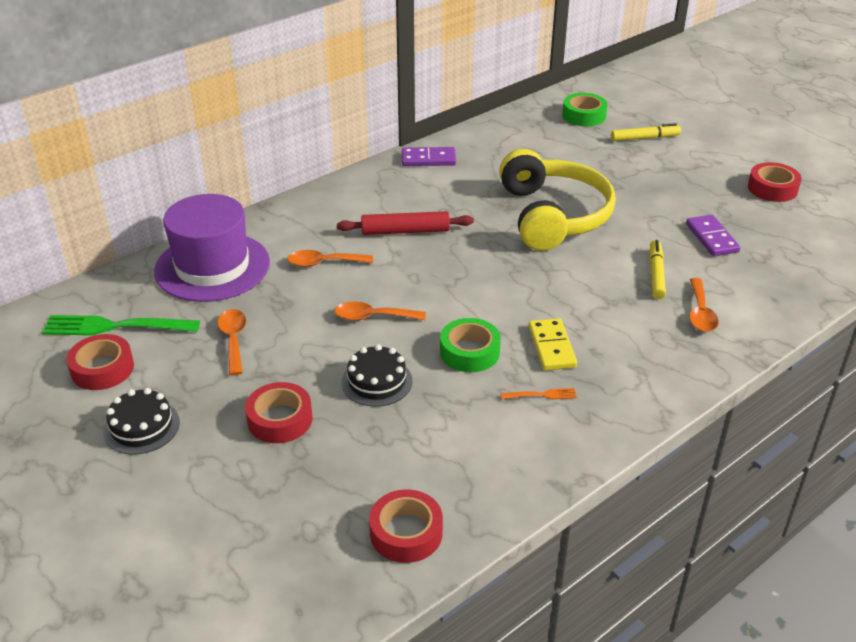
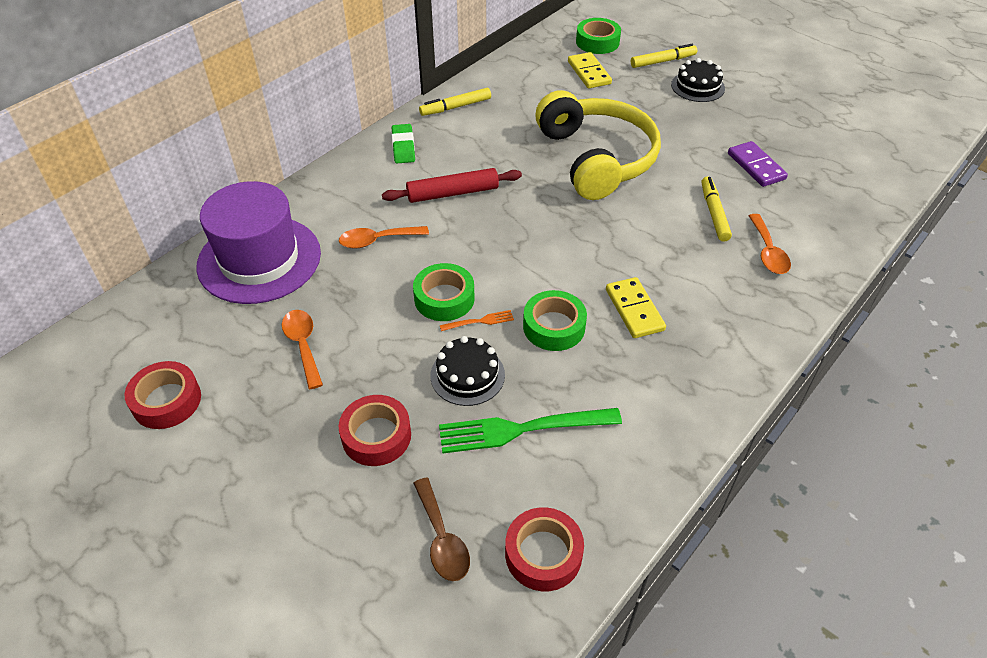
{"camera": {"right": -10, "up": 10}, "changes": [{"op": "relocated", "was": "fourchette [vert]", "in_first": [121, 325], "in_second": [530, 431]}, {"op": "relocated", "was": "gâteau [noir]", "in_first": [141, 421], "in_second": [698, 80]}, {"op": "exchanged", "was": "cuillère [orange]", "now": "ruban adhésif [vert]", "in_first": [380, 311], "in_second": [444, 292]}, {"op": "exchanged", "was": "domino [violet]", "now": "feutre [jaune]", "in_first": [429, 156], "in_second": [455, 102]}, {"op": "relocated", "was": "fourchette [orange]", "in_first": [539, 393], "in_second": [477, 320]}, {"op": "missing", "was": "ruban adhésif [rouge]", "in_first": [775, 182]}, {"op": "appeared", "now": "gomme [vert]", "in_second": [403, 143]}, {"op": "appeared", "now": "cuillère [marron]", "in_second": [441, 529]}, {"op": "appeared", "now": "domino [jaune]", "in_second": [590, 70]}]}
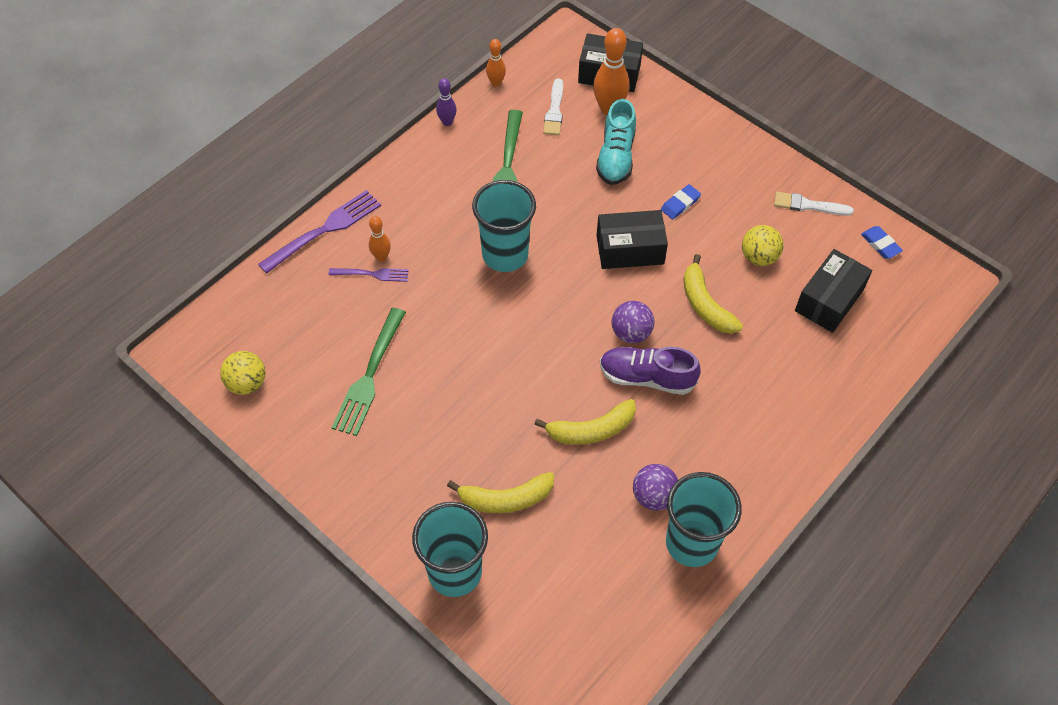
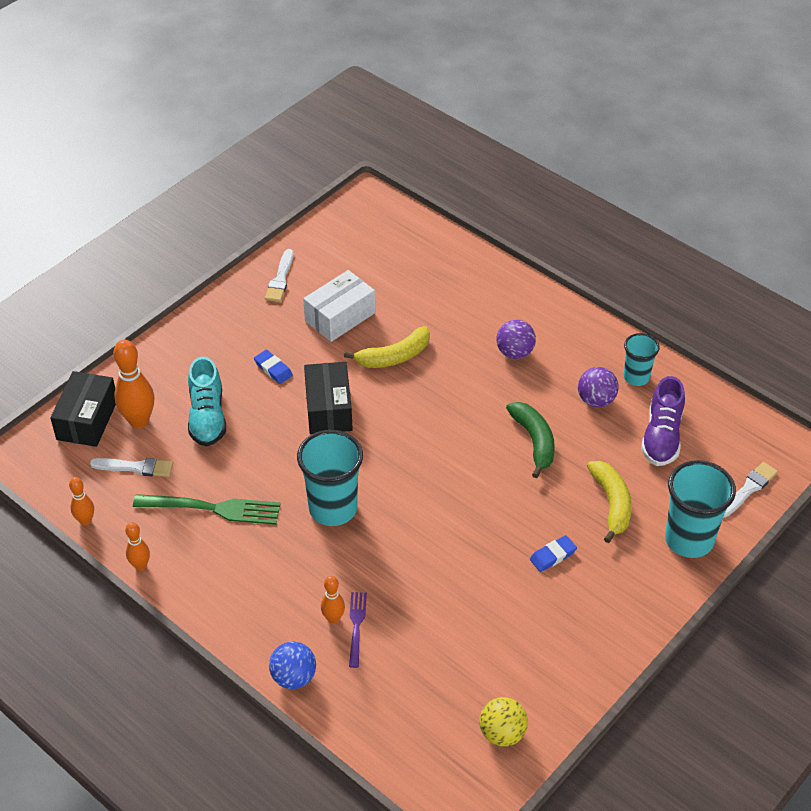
{"camera": {"right": -90, "up": -10}, "changes": [{"op": "exchanged", "was": "fourchette [violet]", "now": "balle [bleu]", "in_first": [319, 232], "in_second": [292, 665]}, {"op": "missing", "was": "fourchette [vert]", "in_first": [368, 372]}, {"op": "colour", "was": "quille [violet]", "now": "quille [orange]", "in_first": [446, 102], "in_second": [137, 546]}, {"op": "colour", "was": "banane [jaune]", "now": "banane [vert]", "in_first": [585, 422], "in_second": [530, 440]}, {"op": "spun", "was": "chaussure [turquoise]", "in_first": [616, 142], "in_second": [207, 402], "clockwise": 75}, {"op": "relocated", "was": "chaussure [violet]", "in_first": [650, 371], "in_second": [663, 421]}, {"op": "relocated", "was": "balle [violet]", "in_first": [633, 322], "in_second": [516, 339]}, {"op": "size", "was": "gobelet [turquoise]", "in_first": [704, 519], "in_second": [641, 359], "ratio": 0.58}, {"op": "exchanged", "was": "balle [jaune]", "now": "boîte [blanc]", "in_first": [763, 245], "in_second": [339, 306]}, {"op": "missing", "was": "boîte [noir]", "in_first": [833, 291]}, {"op": "relocated", "was": "gomme [bleu]", "in_first": [882, 242], "in_second": [553, 553]}, {"op": "appeared", "now": "pinceau [blanc]", "in_second": [750, 490]}]}
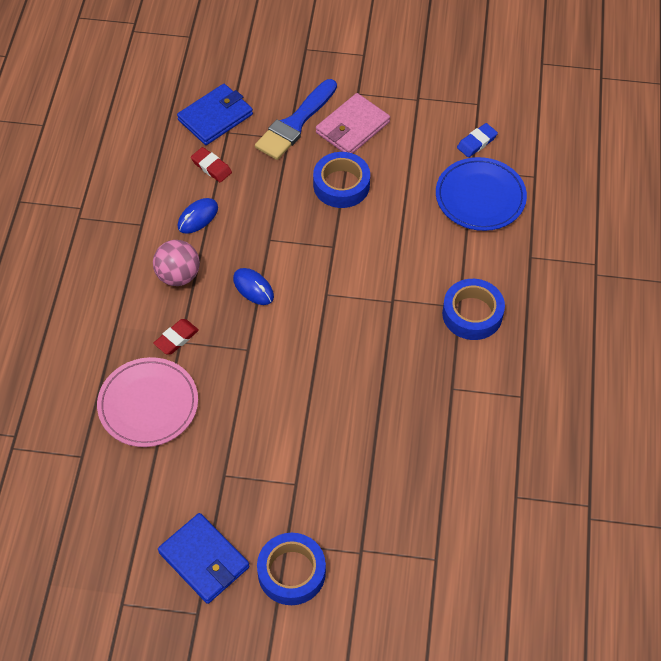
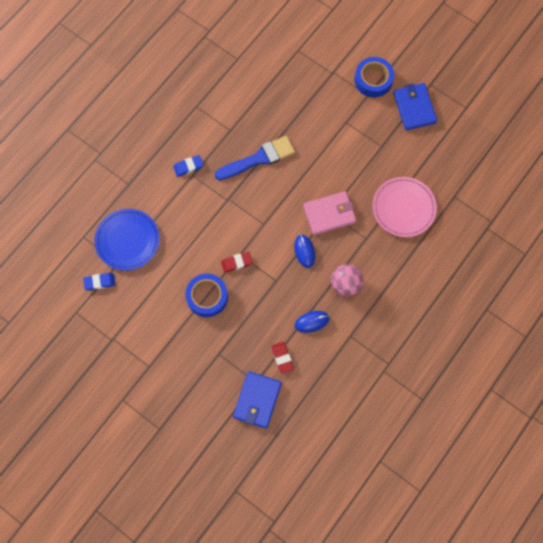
{"camera": {"right": -150, "up": 15}, "changes": [{"op": "relocated", "was": "gomme [rouge]", "in_first": [176, 336], "in_second": [237, 262]}, {"op": "spun", "was": "portefeuille [bleu]", "in_first": [215, 114], "in_second": [257, 400], "clockwise": -60}, {"op": "relocated", "was": "pinceau [bleu]", "in_first": [296, 119], "in_second": [255, 158]}, {"op": "relocated", "was": "portefeuille [rose]", "in_first": [353, 123], "in_second": [330, 213]}, {"op": "exchanged", "was": "ruban adhésif [bleu]", "now": "gomme [bleu]", "in_first": [473, 309], "in_second": [188, 166]}]}
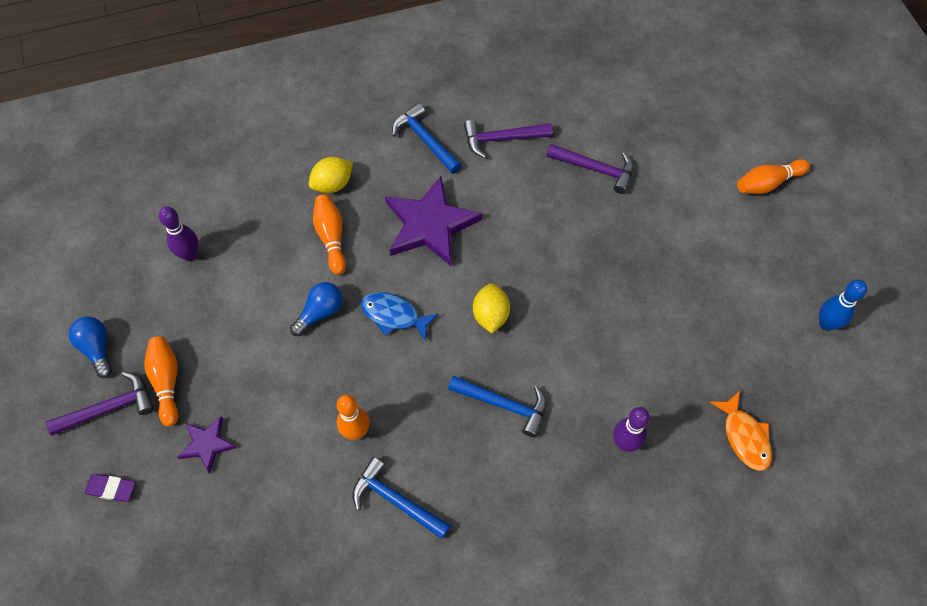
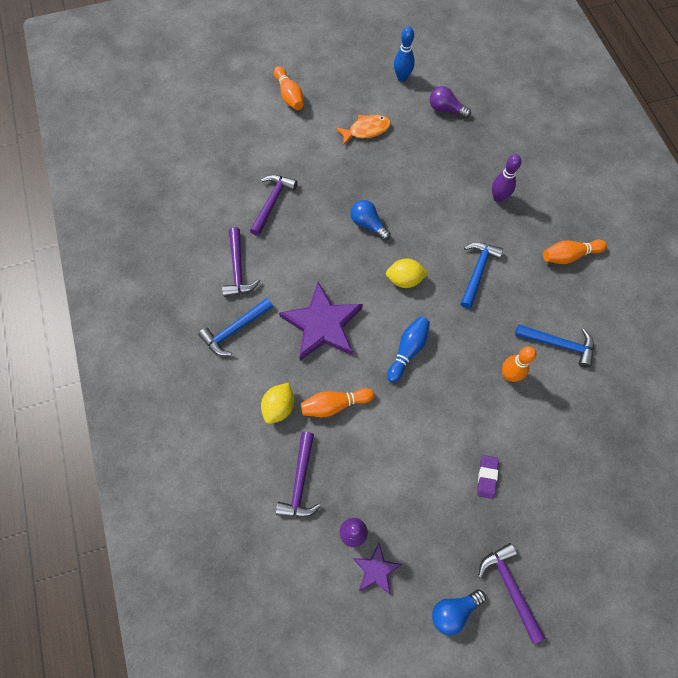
{"camera": {"right": -90, "up": 5}, "changes": [{"op": "relocated", "was": "gomme [violet]", "in_first": [109, 488], "in_second": [488, 477]}, {"op": "relocated", "was": "quille [orange]", "in_first": [161, 381], "in_second": [575, 252]}, {"op": "relocated", "was": "étoile [violet]", "in_first": [207, 444], "in_second": [377, 568]}, {"op": "relocated", "was": "ampoule [bleu]", "in_first": [316, 309], "in_second": [371, 220]}, {"op": "spun", "was": "citron [jaune]", "in_first": [331, 175], "in_second": [277, 403], "clockwise": 60}, {"op": "spun", "was": "marteau [bleu]", "in_first": [401, 498], "in_second": [554, 346], "clockwise": -105}, {"op": "exchanged", "was": "poisson [bleu]", "now": "quille [bleu]", "in_first": [400, 316], "in_second": [408, 349]}, {"op": "relocated", "was": "poisson [orange]", "in_first": [741, 431], "in_second": [363, 130]}, {"op": "appeared", "now": "marteau [violet]", "in_second": [298, 475]}, {"op": "appeared", "now": "ampoule [violet]", "in_second": [450, 102]}]}
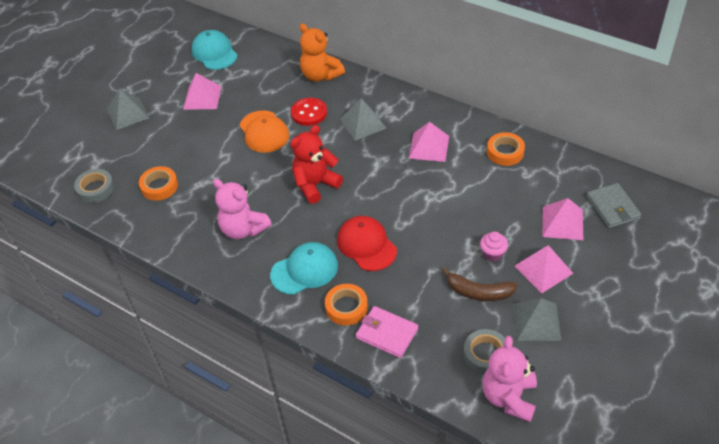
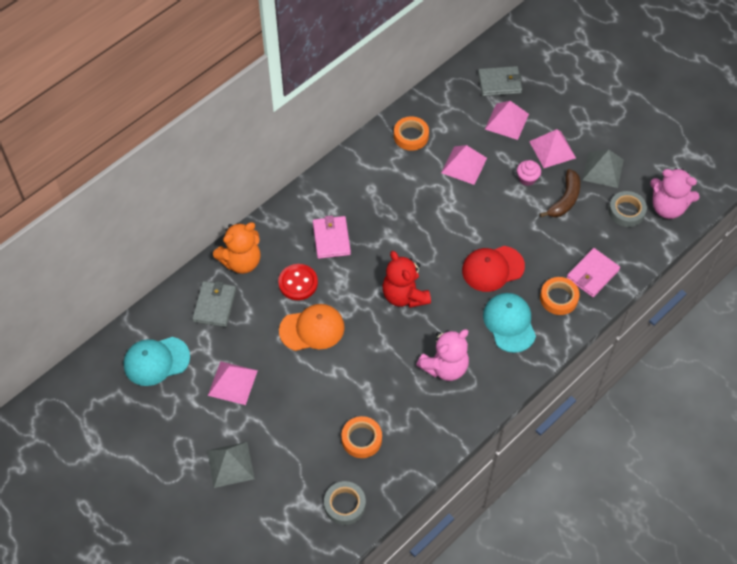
{"camera": {"right": -80, "up": 10}, "changes": [{"op": "exchanged", "was": "pyramide [gris]", "now": "portefeuille [rose]", "in_first": [363, 119], "in_second": [332, 237]}, {"op": "relocated", "was": "pyramide [rose]", "in_first": [429, 142], "in_second": [464, 165]}, {"op": "appeared", "now": "portefeuille [gris]", "in_second": [214, 304]}]}
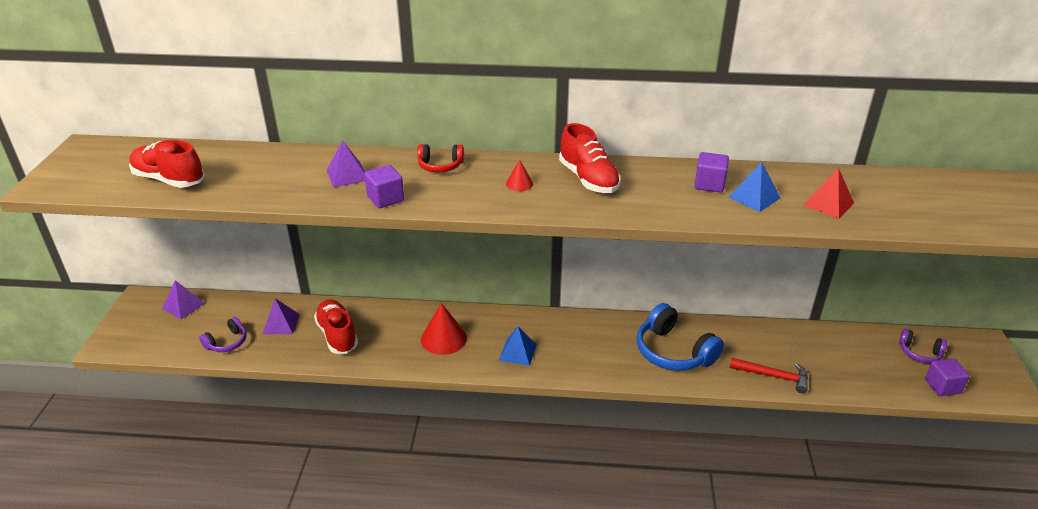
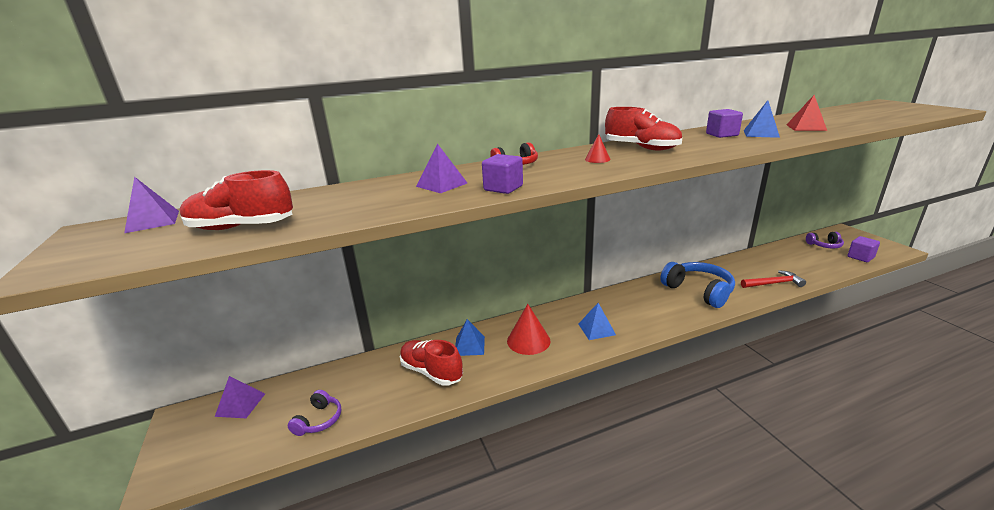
{"camera": {"right": -25, "up": -10}, "changes": [{"op": "relocated", "was": "pyramide [violet]", "in_first": [281, 316], "in_second": [151, 205]}, {"op": "spun", "was": "casque audio [bleu]", "in_first": [680, 337], "in_second": [697, 285], "clockwise": -150}, {"op": "appeared", "now": "pyramide [bleu]", "in_second": [470, 337]}]}
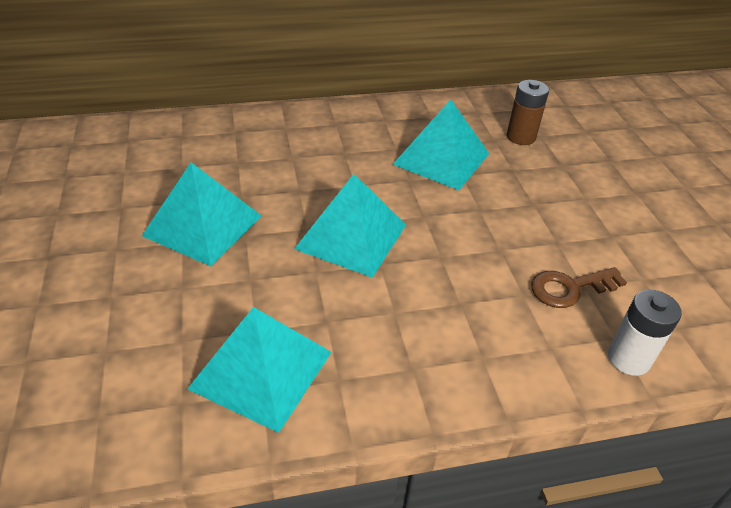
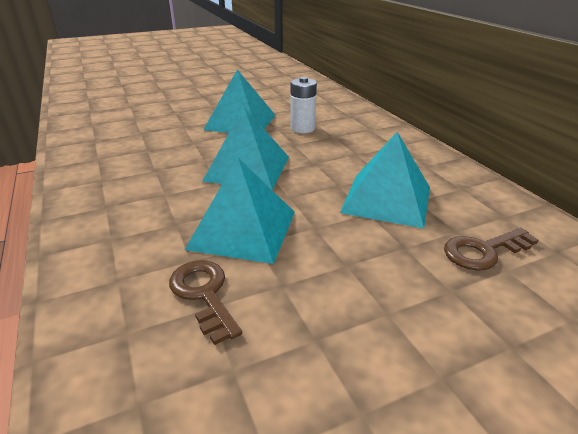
{"camera": {"right": 80, "up": -10}, "changes": [{"op": "relocated", "was": "pyramide [turquoise]", "in_first": [259, 370], "in_second": [240, 210]}, {"op": "exchanged", "was": "pile [marron]", "now": "clé [marron]", "in_first": [528, 112], "in_second": [491, 249]}, {"op": "relocated", "was": "pile [blanc]", "in_first": [645, 333], "in_second": [303, 105]}]}
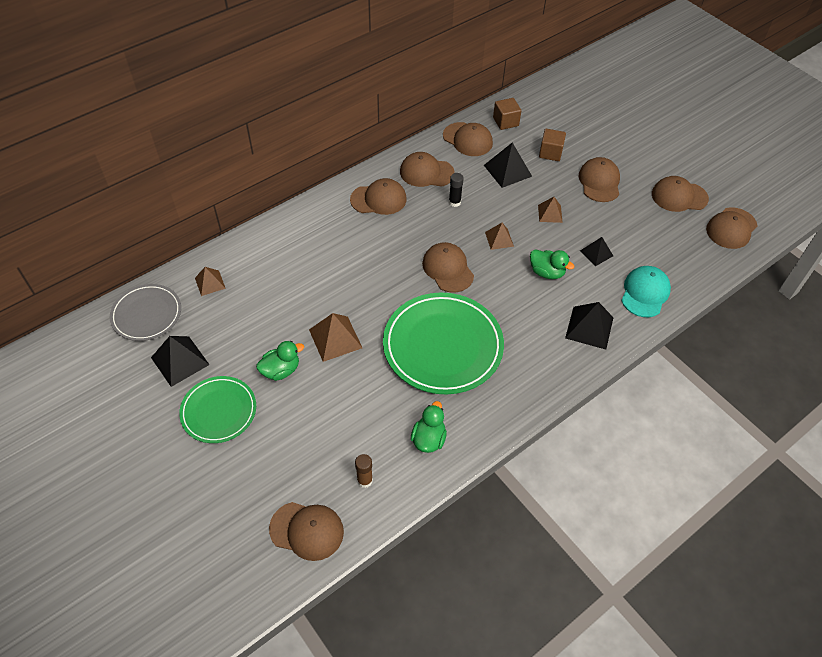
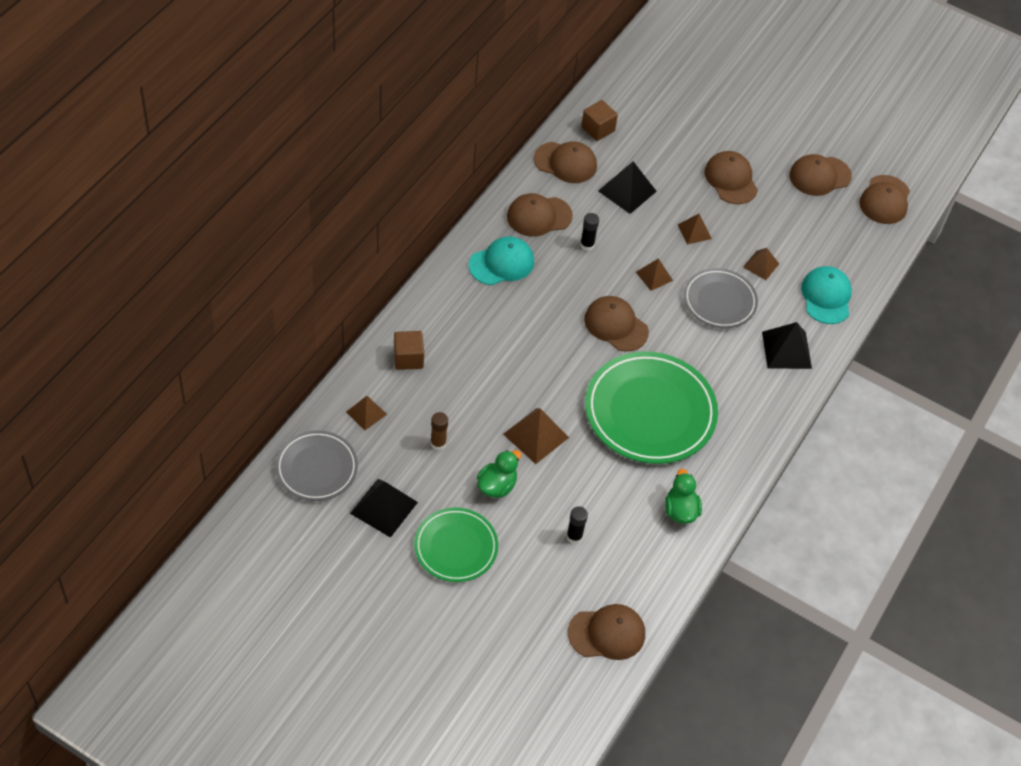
{"camera": {"right": -25, "up": 0}, "changes": [{"op": "colour", "was": "casquette [marron]", "now": "casquette [turquoise]", "in_first": [378, 196], "in_second": [501, 261]}, {"op": "relocated", "was": "bâton de colle [marron]", "in_first": [364, 471], "in_second": [439, 431]}, {"op": "exchanged", "was": "canard [vert]", "now": "assiette [gris]", "in_first": [552, 264], "in_second": [720, 298]}, {"op": "relocated", "was": "cube [marron]", "in_first": [552, 145], "in_second": [409, 350]}, {"op": "colour", "was": "pyramide [noir]", "now": "pyramide [marron]", "in_first": [596, 251], "in_second": [761, 264]}, {"op": "appeared", "now": "bâton de colle [noir]", "in_second": [577, 525]}]}
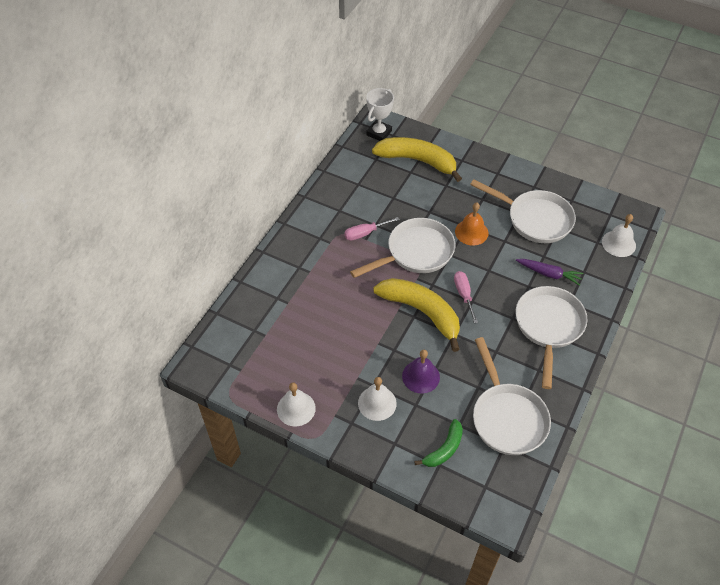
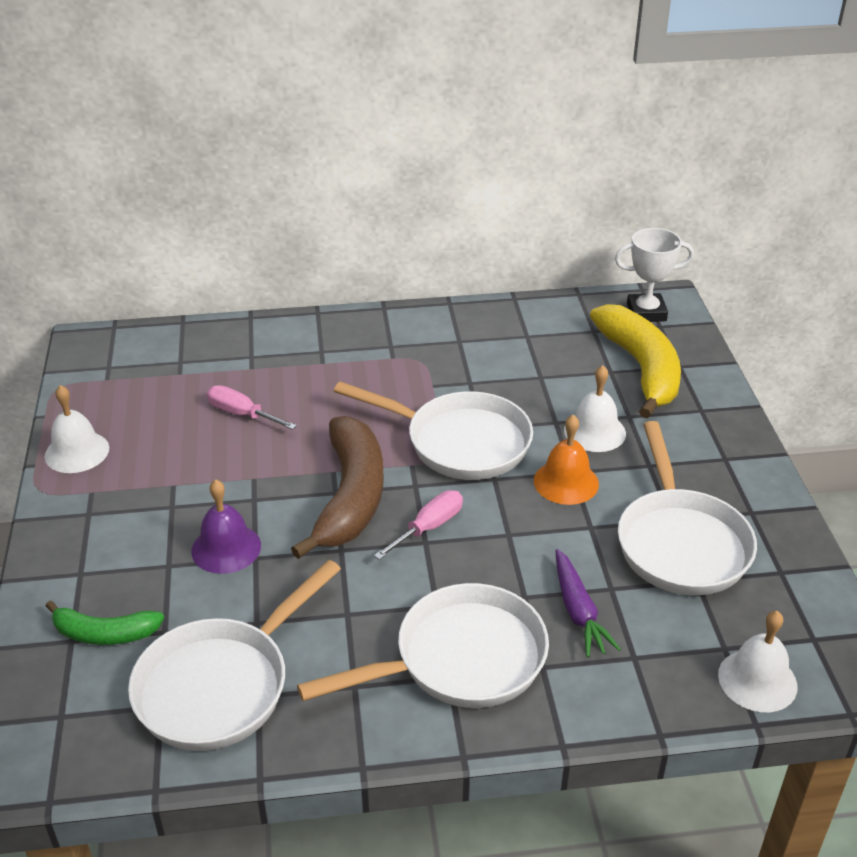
{"camera": {"right": 55, "up": -15}, "changes": [{"op": "relocated", "was": "tournevis [rose]", "in_first": [371, 229], "in_second": [252, 407]}, {"op": "relocated", "was": "cloche [blanc]", "in_first": [377, 399], "in_second": [595, 408]}, {"op": "colour", "was": "banane [jaune]", "now": "banane [marron]", "in_first": [416, 315], "in_second": [337, 487]}]}
